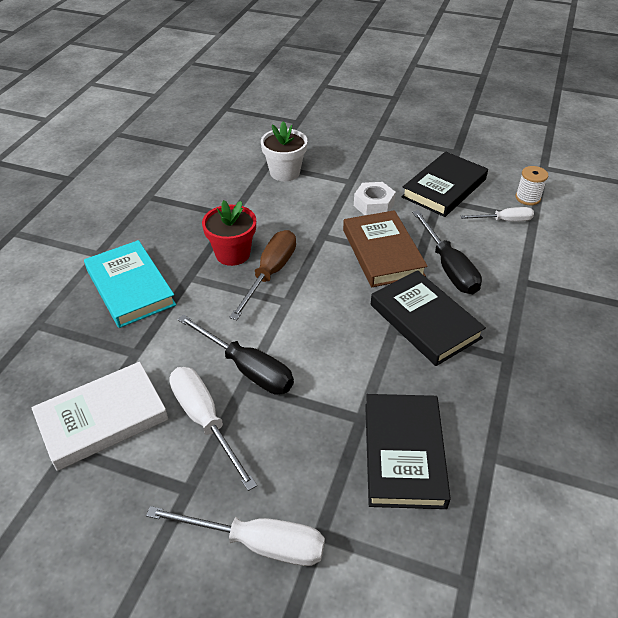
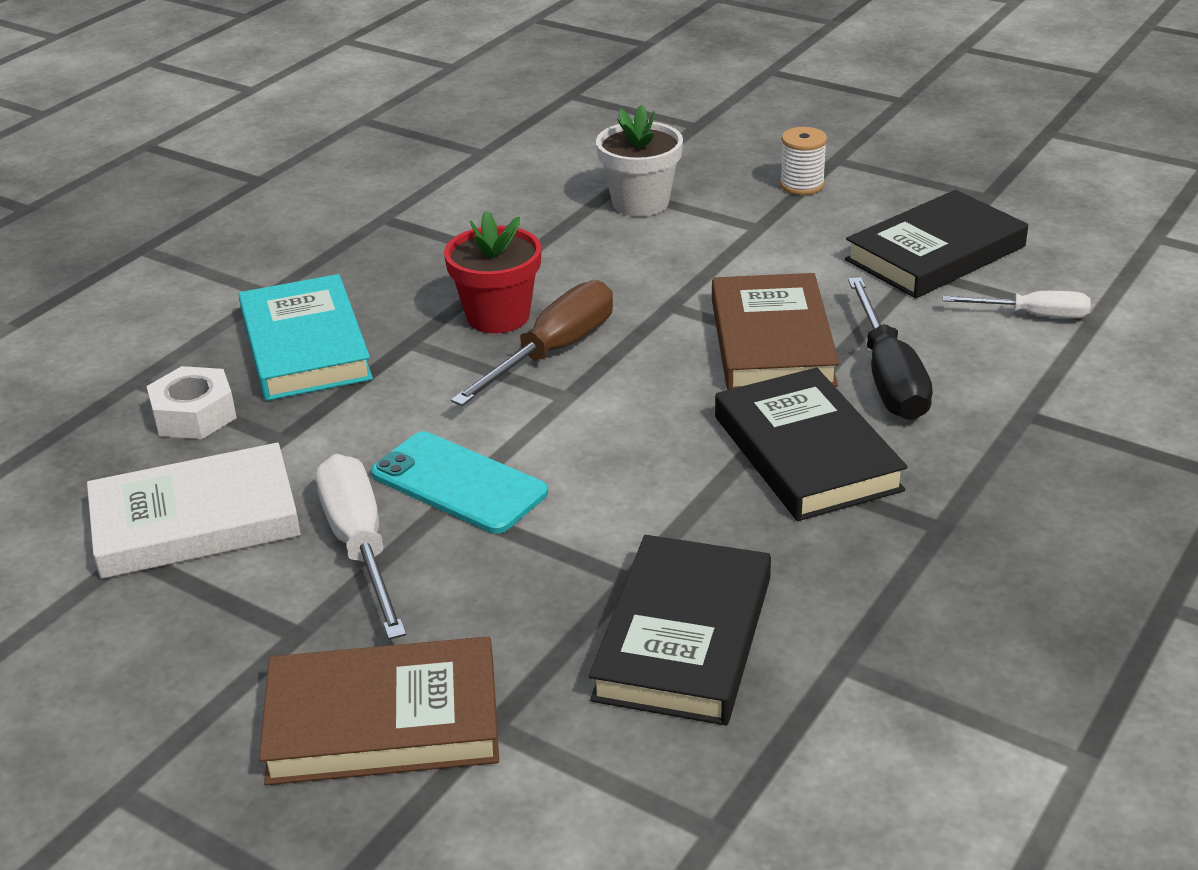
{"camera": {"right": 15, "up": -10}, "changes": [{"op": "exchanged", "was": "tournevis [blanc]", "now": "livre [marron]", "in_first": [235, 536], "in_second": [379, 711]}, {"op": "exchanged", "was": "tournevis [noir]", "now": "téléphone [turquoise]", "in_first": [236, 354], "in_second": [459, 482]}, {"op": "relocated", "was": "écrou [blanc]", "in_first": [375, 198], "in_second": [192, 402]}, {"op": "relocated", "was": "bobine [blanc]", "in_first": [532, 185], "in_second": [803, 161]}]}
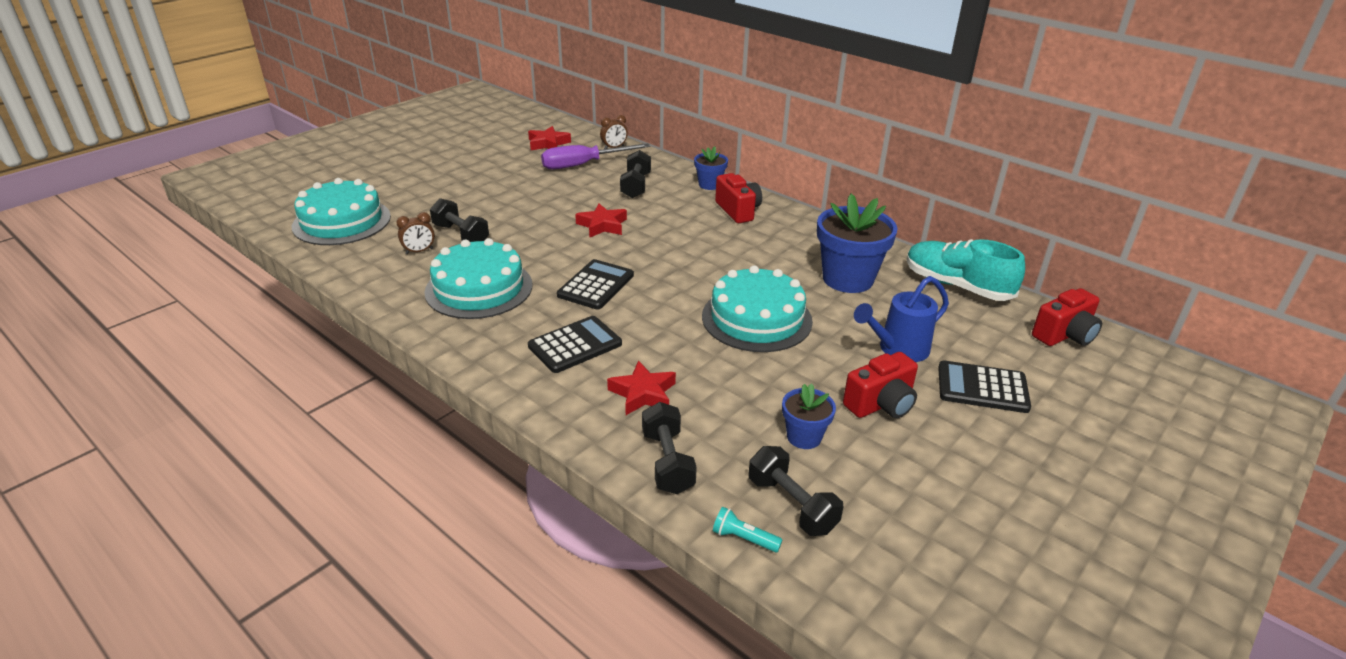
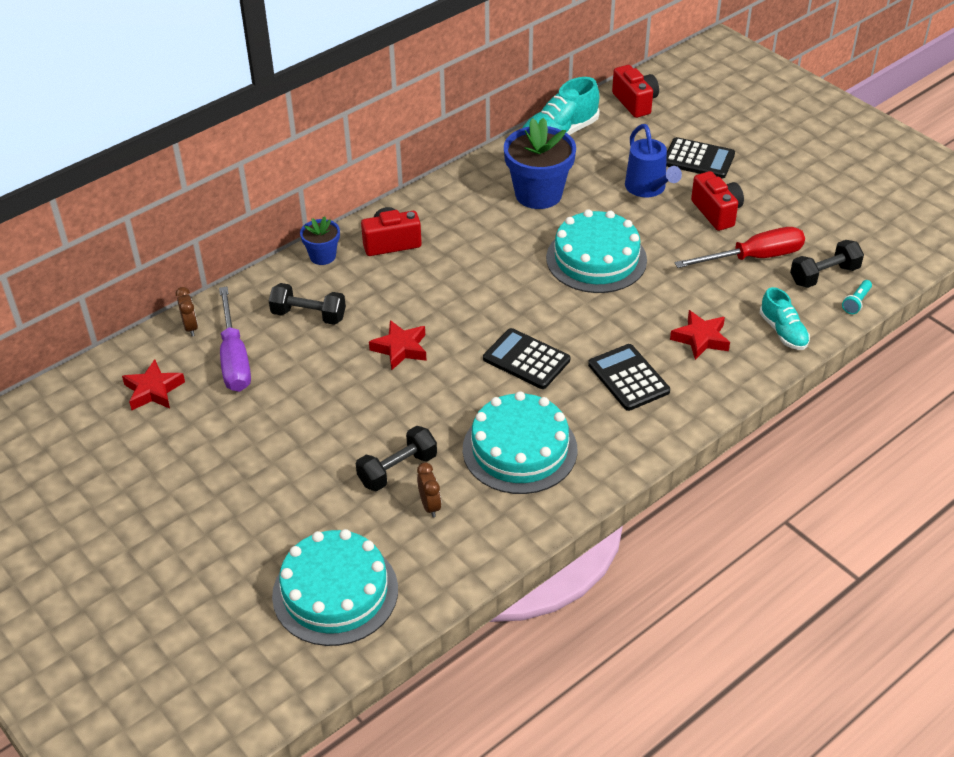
{"camera": {"right": -80, "up": 10}, "changes": [{"op": "exchanged", "was": "haltère [noir]", "now": "chaussure [turquoise]", "in_first": [669, 448], "in_second": [785, 318]}, {"op": "exchanged", "was": "pot de fleurs [bleu]", "now": "tournevis [rouge]", "in_first": [809, 416], "in_second": [740, 247]}, {"op": "spun", "was": "calculatrice [noir]", "in_first": [984, 386], "in_second": [700, 158], "clockwise": -90}]}
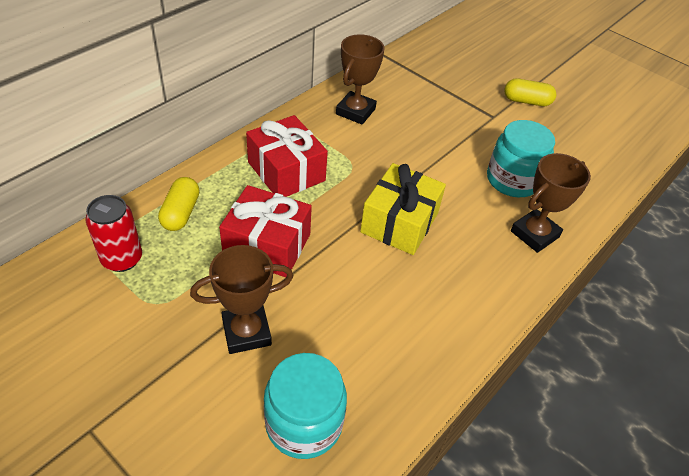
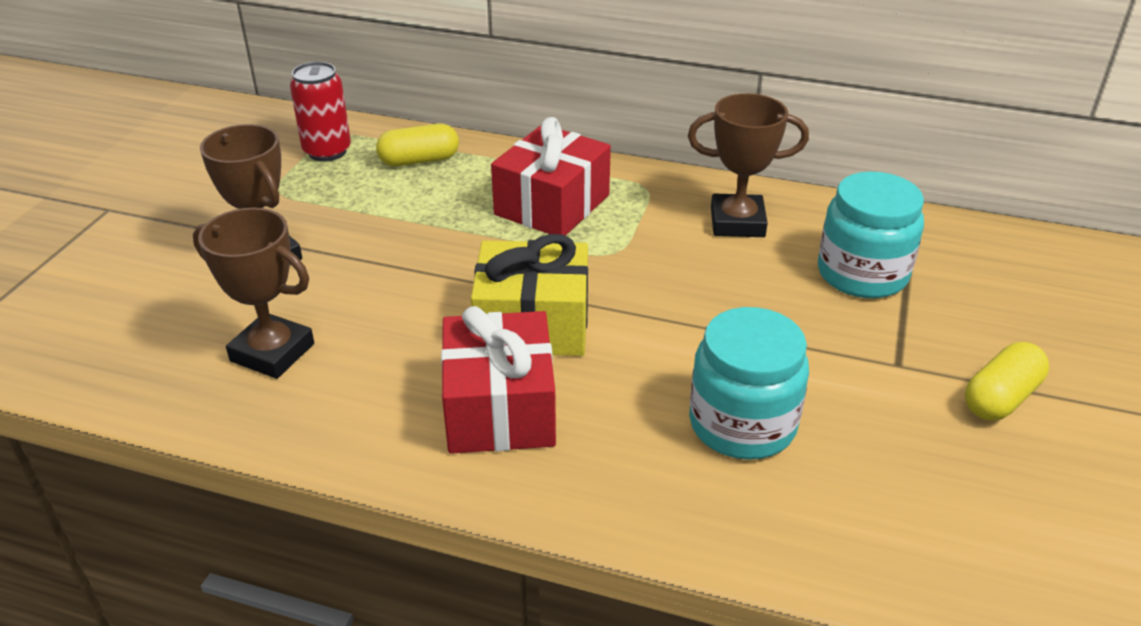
{"camera": {"right": 70, "up": -10}, "changes": [{"op": "relocated", "was": "cadeau [rouge]", "in_first": [265, 231], "in_second": [498, 380]}, {"op": "relocated", "was": "bocal [turquoise]", "in_first": [305, 406], "in_second": [871, 234]}, {"op": "spun", "was": "gélule [jaune]", "in_first": [530, 92], "in_second": [1007, 381], "clockwise": 60}, {"op": "relocated", "was": "trophée [marron]", "in_first": [551, 203], "in_second": [253, 293]}]}
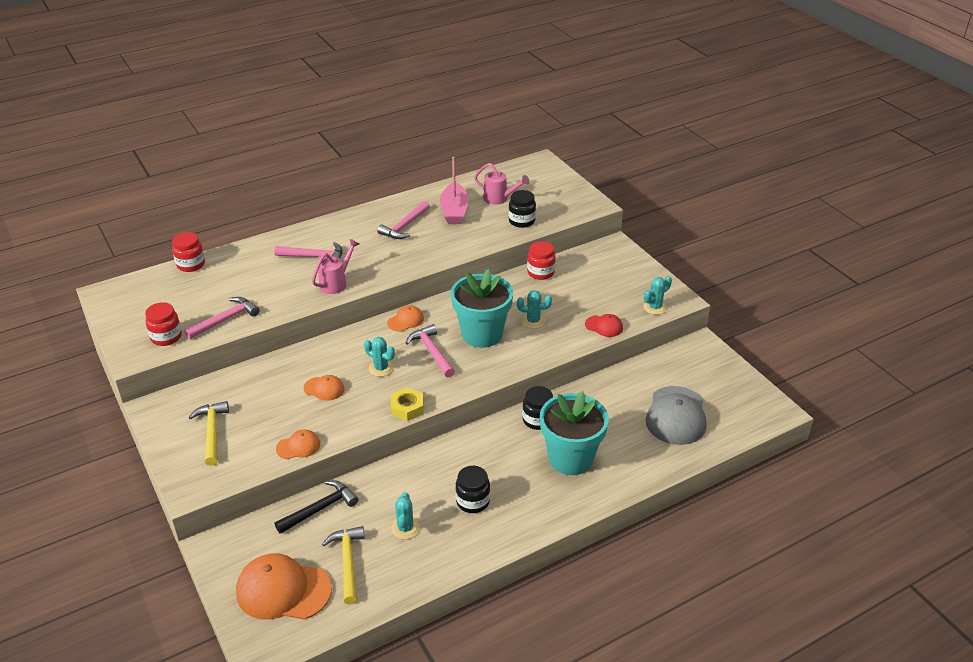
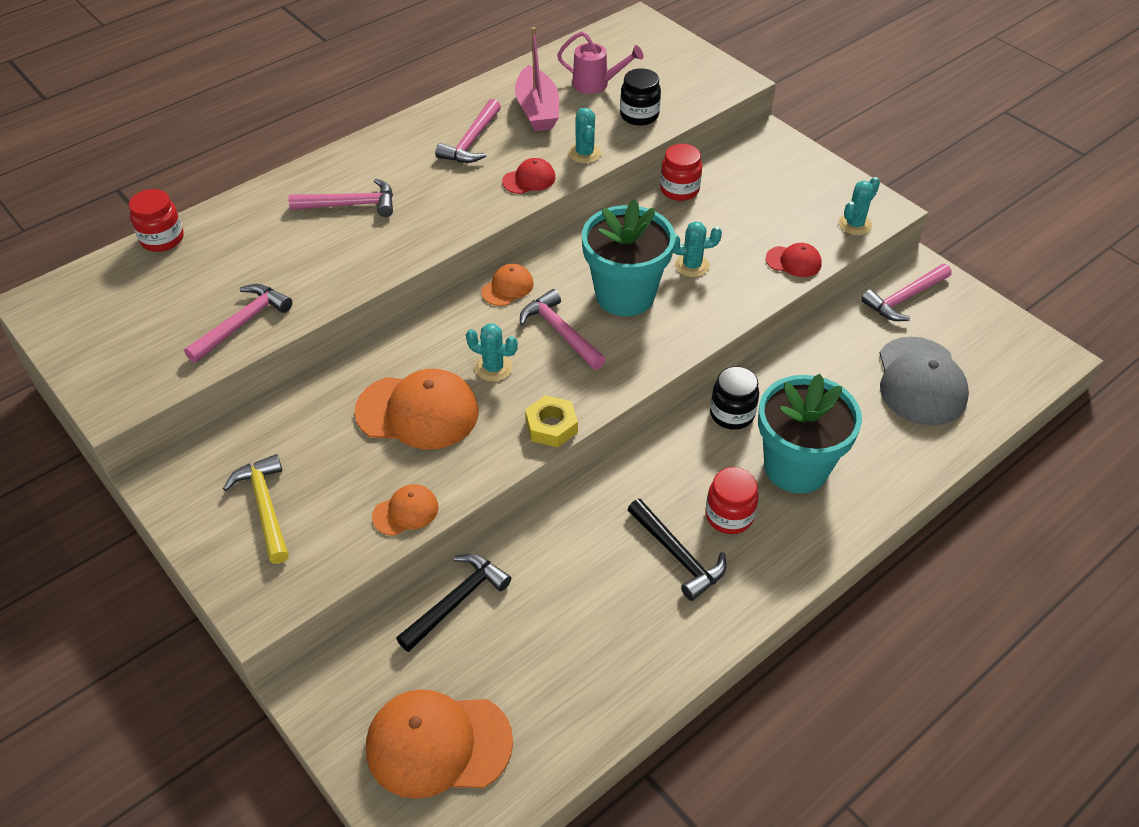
{"camera": {"right": -10, "up": 10}, "changes": [{"op": "relocated", "was": "bocal [rouge]", "in_first": [163, 324], "in_second": [732, 500]}, {"op": "size", "was": "casquette [orange]", "in_first": [324, 388], "in_second": [416, 409], "ratio": 1.97}, {"op": "missing", "was": "arrosoir [rose]", "in_first": [335, 266]}, {"op": "missing", "was": "marteau [jaune]", "in_first": [343, 565]}, {"op": "relocated", "was": "cactus [turquoise]", "in_first": [405, 515], "in_second": [584, 136]}, {"op": "exchanged", "was": "bocal [noir]", "now": "marteau [noir]", "in_first": [472, 489], "in_second": [677, 550]}, {"op": "appeared", "now": "casquette [rouge]", "in_second": [529, 176]}, {"op": "appeared", "now": "marteau [rose]", "in_second": [906, 292]}]}
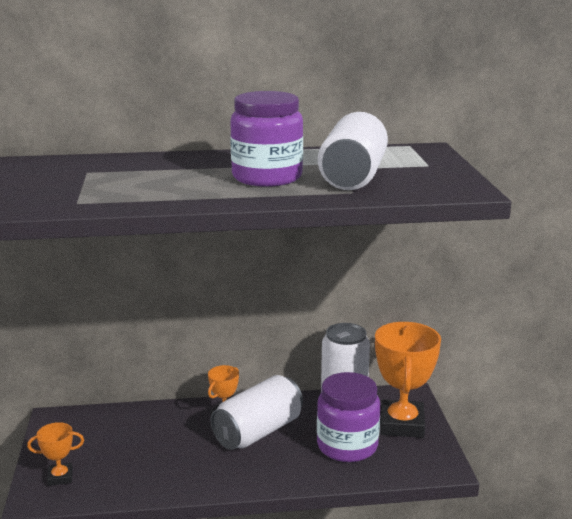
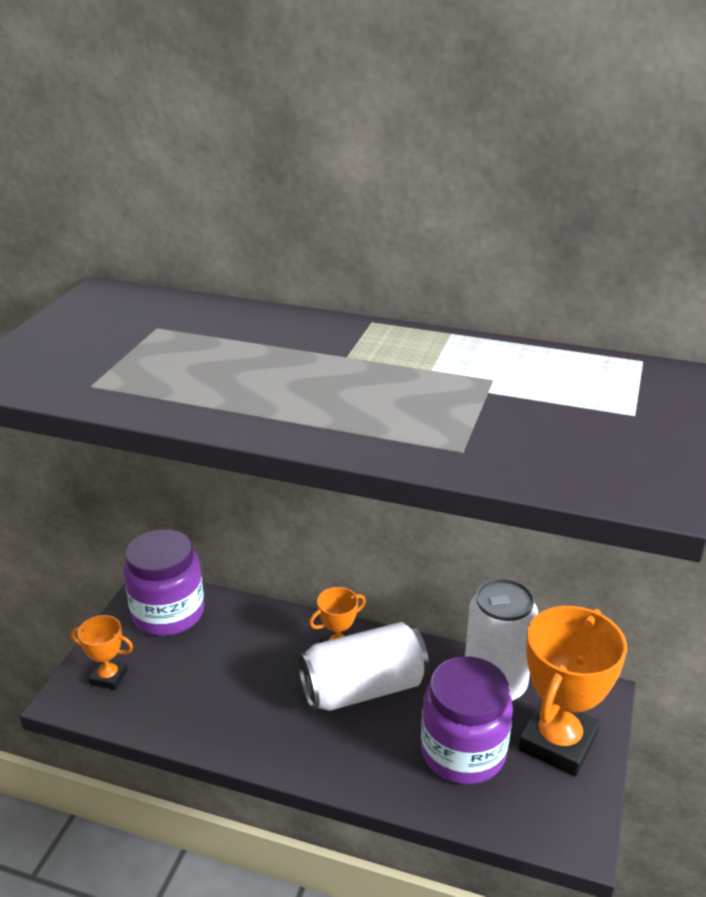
{"camera": {"right": 25, "up": 10}, "changes": [{"op": "relocated", "was": "bocal [violet]", "in_first": [266, 139], "in_second": [163, 582]}, {"op": "missing", "was": "canette [blanc]", "in_first": [353, 151]}]}
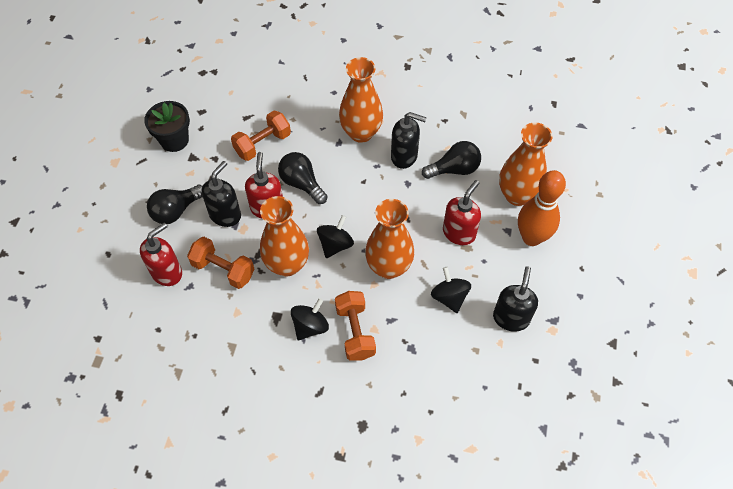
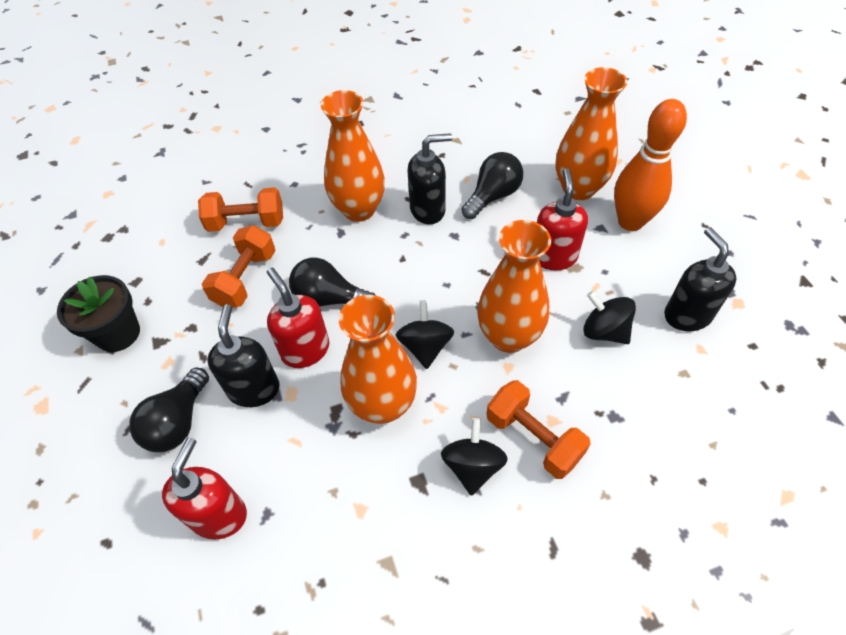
{"camera": {"right": -30, "up": -5}, "changes": [{"op": "relocated", "was": "haltère [orange]", "in_first": [220, 263], "in_second": [240, 209]}]}
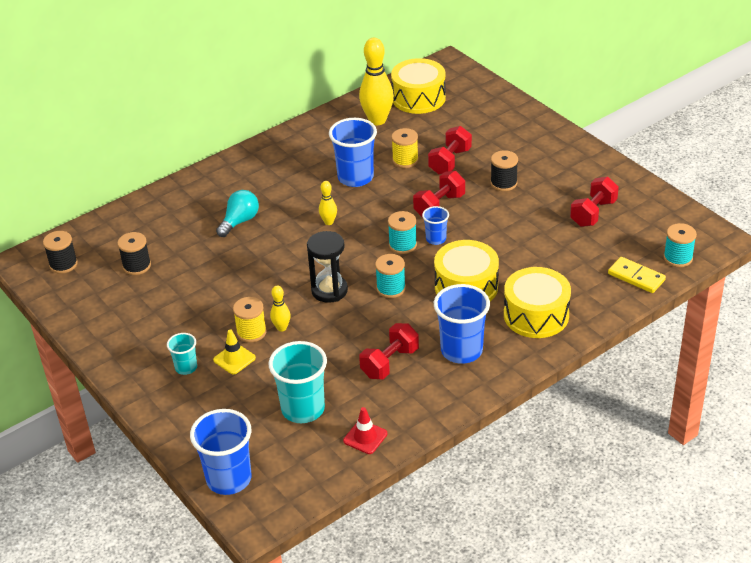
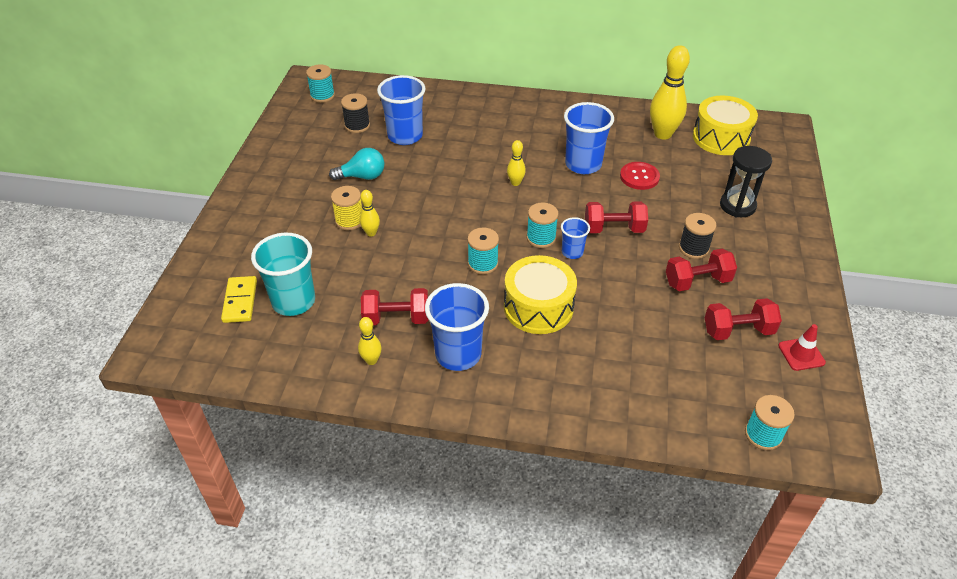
{"camera": {"right": 45, "up": 5}, "changes": [{"op": "colour", "was": "bobine [noir]", "now": "bobine [turquoise]", "in_first": [60, 252], "in_second": [320, 84]}, {"op": "missing", "was": "gobelet [turquoise]", "in_first": [182, 354]}, {"op": "relocated", "was": "gobelet [bleu]", "in_first": [220, 452], "in_second": [401, 110]}, {"op": "missing", "was": "cône de chantier [jaune]", "in_first": [234, 351]}, {"op": "relocated", "was": "ampoule [turquoise]", "in_first": [237, 213], "in_second": [356, 164]}, {"op": "relocated", "was": "sablier [noir]", "in_first": [327, 267], "in_second": [746, 181]}, {"op": "relocated", "was": "cône de chantier [rouge]", "in_first": [365, 430], "in_second": [802, 347]}, {"op": "exchanged", "was": "bobine [jaune]", "now": "bouton [rouge]", "in_first": [405, 148], "in_second": [640, 176]}, {"op": "relocated", "was": "haltère [rouge]", "in_first": [450, 150], "in_second": [701, 270]}, {"op": "missing", "was": "tambour [jaune]", "in_first": [537, 302]}, {"op": "relocated", "was": "domino [jaune]", "in_first": [637, 275], "in_second": [239, 299]}, {"op": "appeared", "now": "quille [jaune]", "in_second": [370, 341]}]}
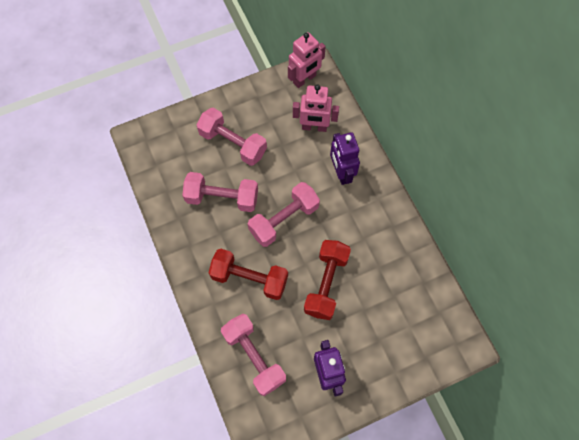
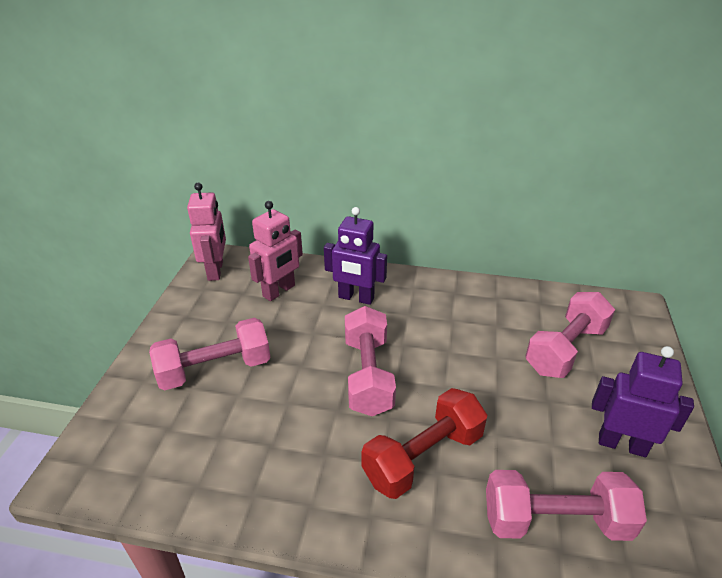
{"camera": {"right": -55, "up": -30}, "changes": [{"op": "relocated", "was": "haltère [rose]", "in_first": [220, 192], "in_second": [570, 335]}, {"op": "missing", "was": "haltère [rouge]", "in_first": [327, 280]}]}
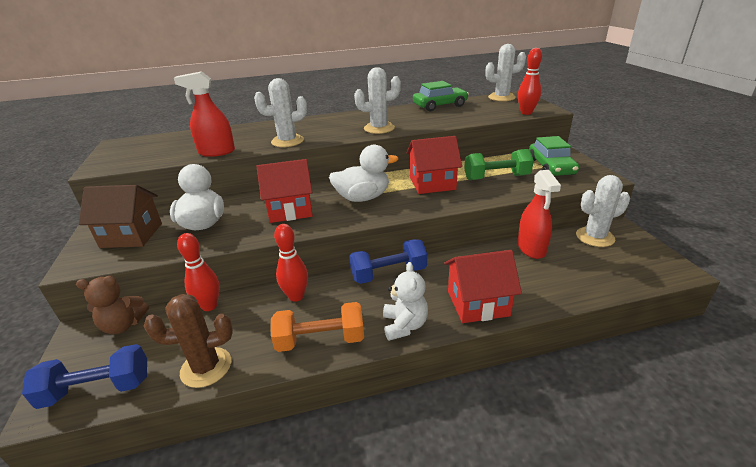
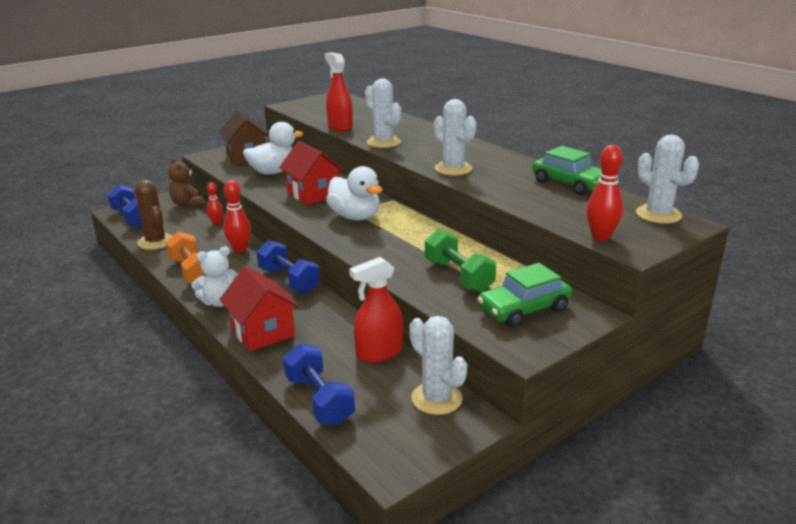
{"camera": {"right": 65, "up": -5}, "changes": [{"op": "size", "was": "quille [rouge]", "in_first": [198, 272], "in_second": [215, 203], "ratio": 0.63}, {"op": "missing", "was": "maison [rouge]", "in_first": [434, 165]}, {"op": "appeared", "now": "haltère [bleu]", "in_second": [319, 384]}]}
